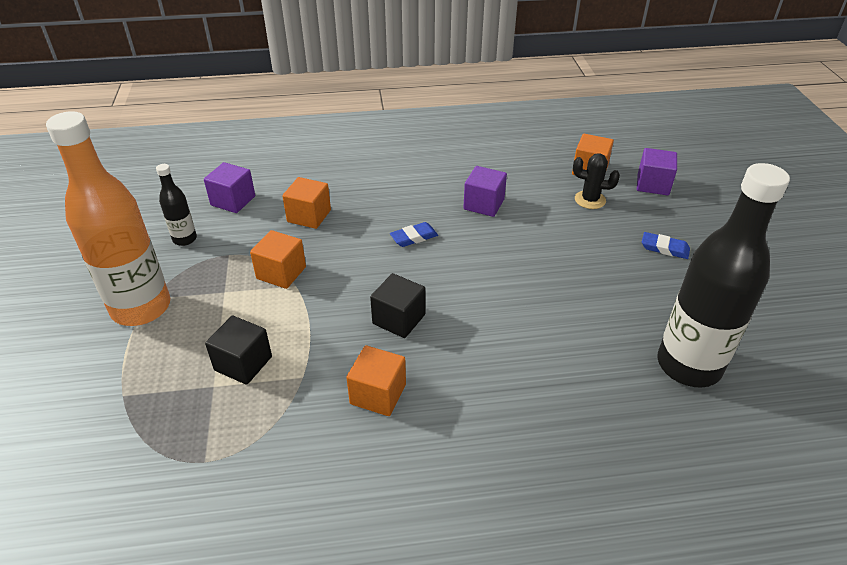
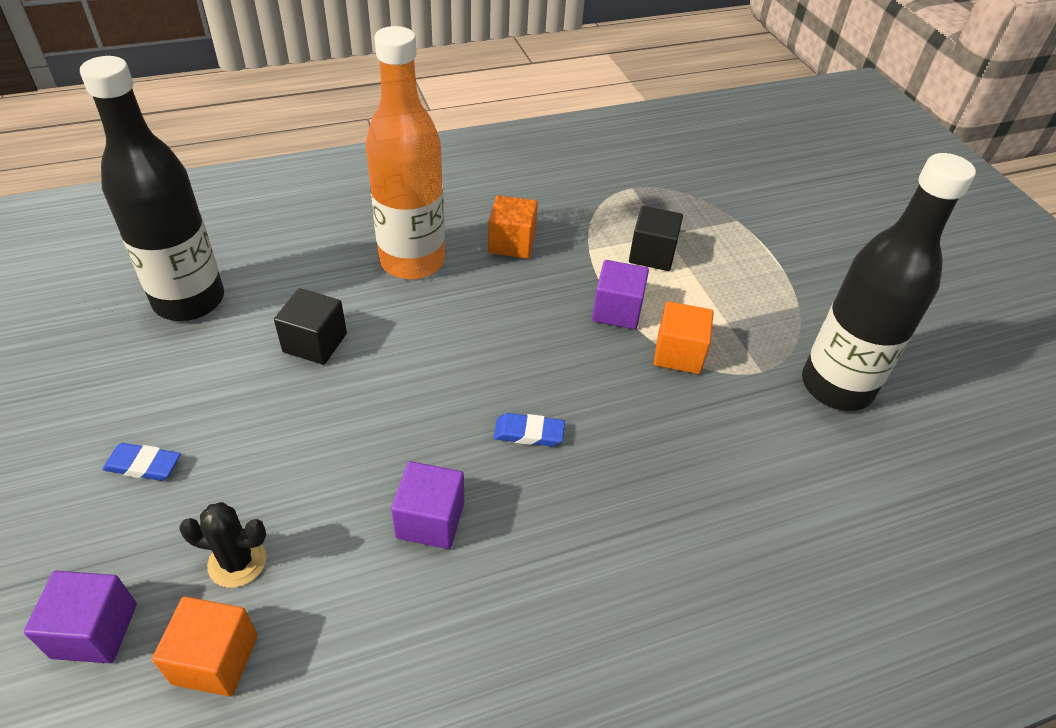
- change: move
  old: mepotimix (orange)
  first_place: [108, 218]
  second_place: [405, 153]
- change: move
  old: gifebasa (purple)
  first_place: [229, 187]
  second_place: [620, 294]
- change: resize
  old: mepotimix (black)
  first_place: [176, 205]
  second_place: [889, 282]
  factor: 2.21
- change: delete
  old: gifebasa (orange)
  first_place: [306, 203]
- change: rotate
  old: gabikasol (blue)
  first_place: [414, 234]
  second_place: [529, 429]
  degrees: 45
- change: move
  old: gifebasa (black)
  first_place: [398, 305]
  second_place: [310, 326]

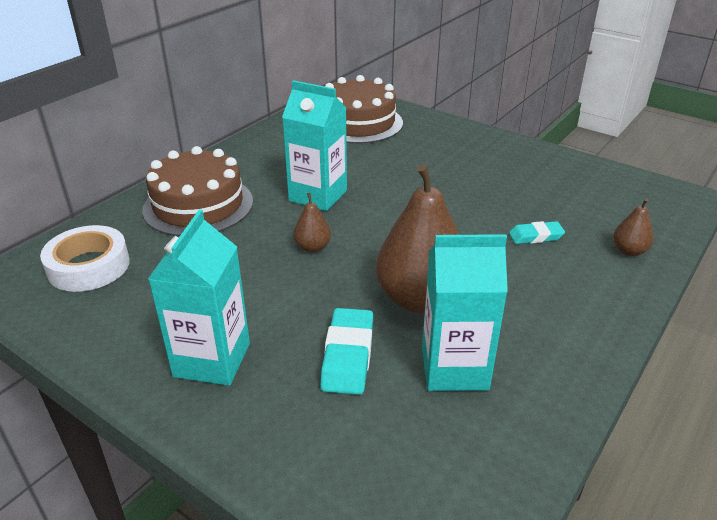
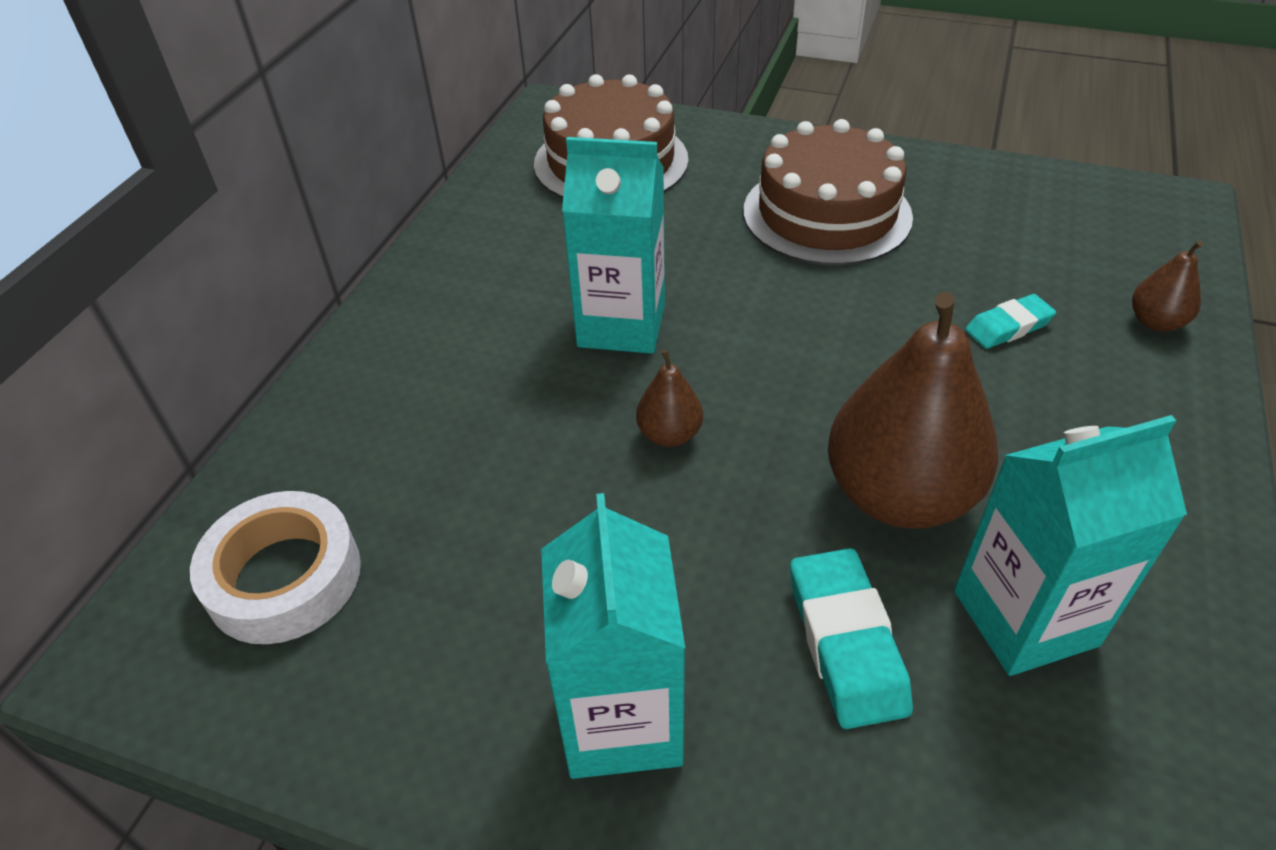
- change: move
  old: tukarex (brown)
  first_place: [197, 191]
  second_place: [828, 192]

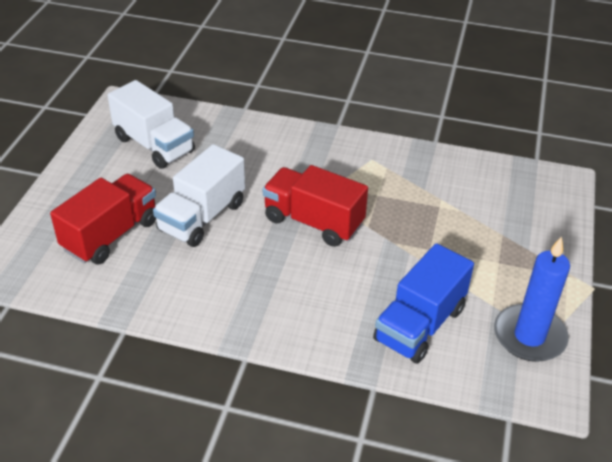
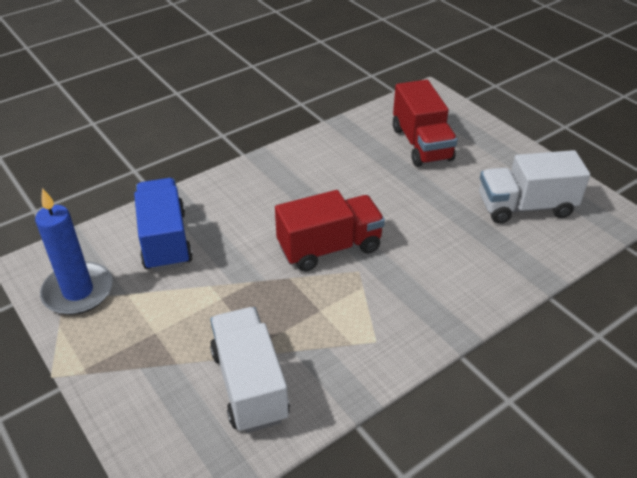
- change: move
  old: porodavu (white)
  first_place: [199, 195]
  second_place: [250, 370]

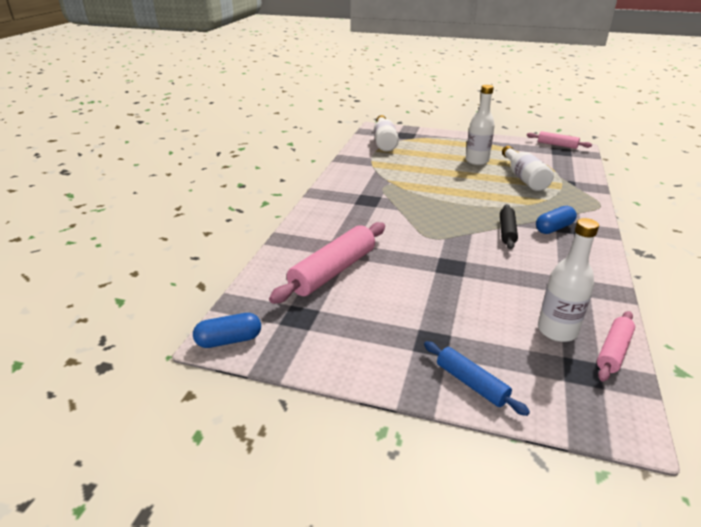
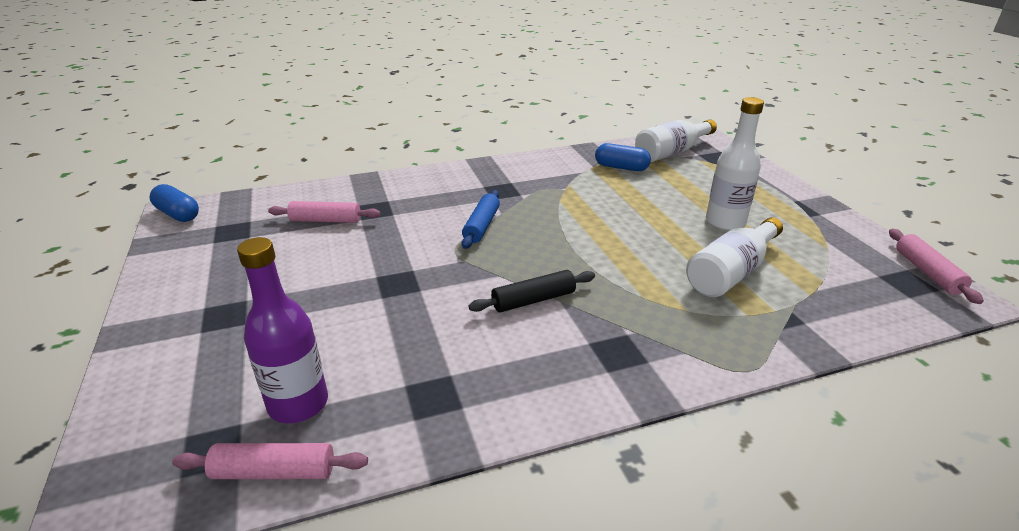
- change: move
  old: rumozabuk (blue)
  first_place: [556, 220]
  second_place: [623, 157]
- change: recolor
  old: mepotimix (white)
  new: mepotimix (purple)
  first_place: [568, 280]
  second_place: [282, 330]
- change: resize
  old: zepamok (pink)
  first_place: [327, 263]
  second_place: [324, 212]
  factor: 0.57
- change: move
  old: zepamok (blue)
  first_place: [477, 378]
  second_place: [481, 219]

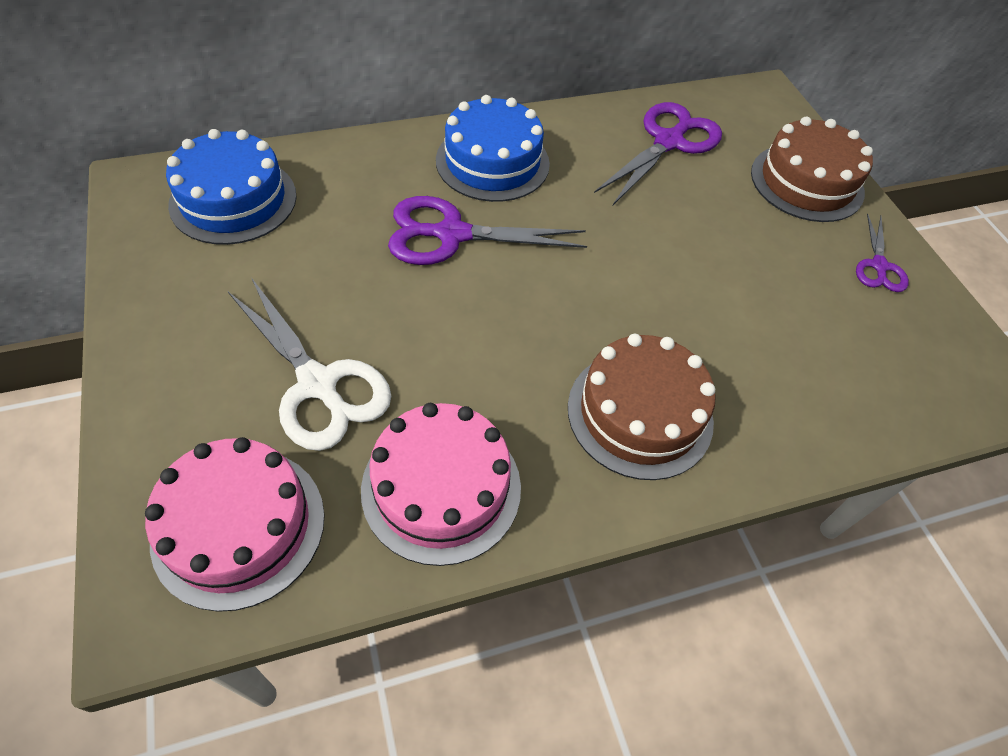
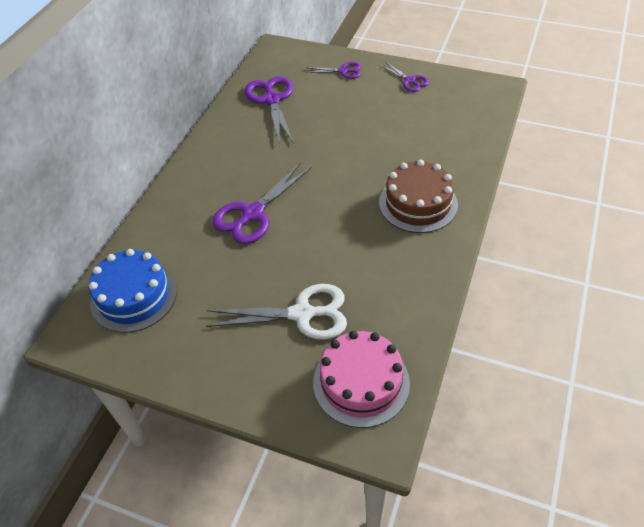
- change: delete
  old: tukarex (blue)
  first_place: [493, 148]
- change: replace
  old: tukarex (brown)
  new: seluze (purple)
  first_place: [812, 169]
  second_place: [333, 70]
- change: delete
  old: tukarex (pink)
  first_place: [441, 484]

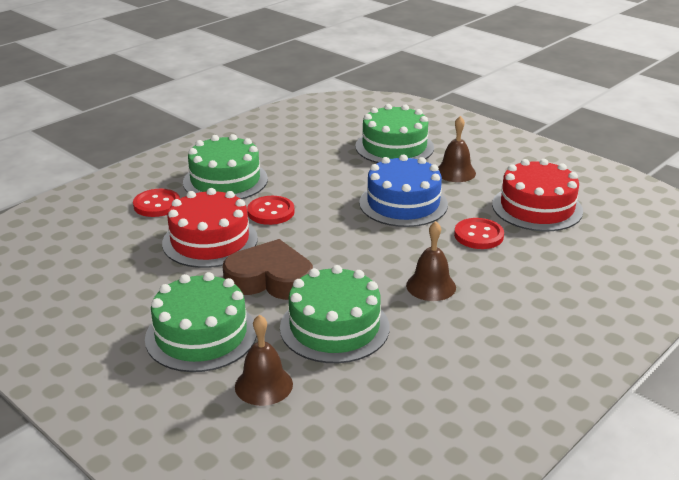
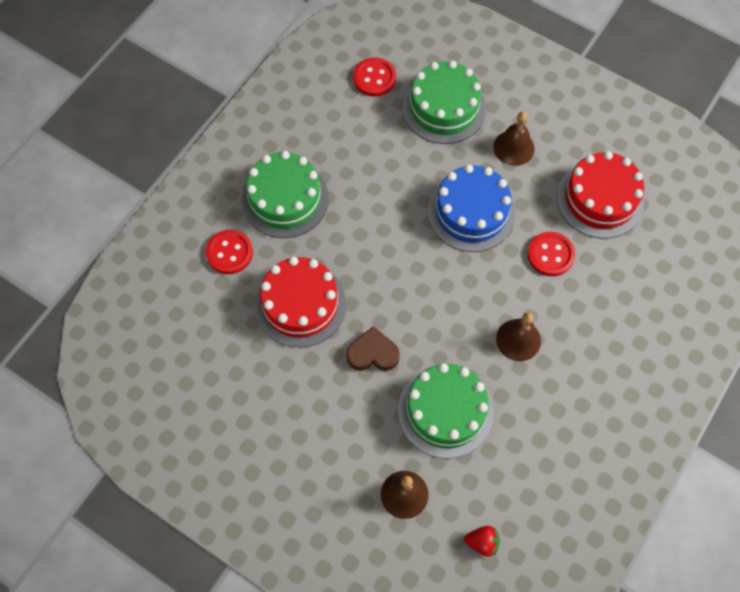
- change: move
  old: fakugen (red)
  first_place: [271, 210]
  second_place: [374, 77]
- change: resize
  old: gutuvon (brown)
  first_place: [268, 269]
  second_place: [373, 348]
  factor: 0.64
- change: delete
  old: tukarex (green)
  first_place: [201, 322]
- change: insert
  new: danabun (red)
  second_place: [482, 541]

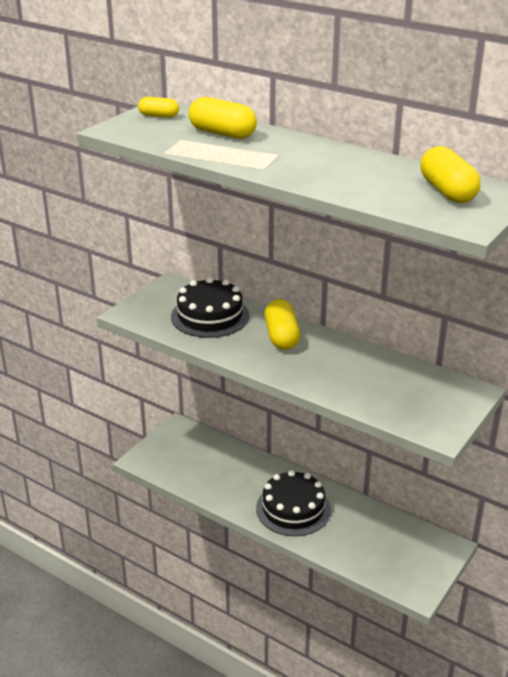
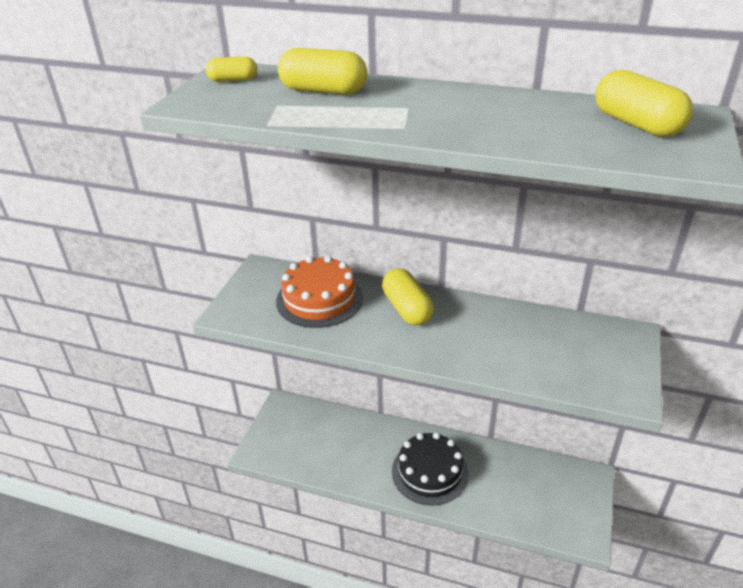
- change: recolor
  old: tukarex (black)
  new: tukarex (orange)
  first_place: [210, 307]
  second_place: [319, 292]

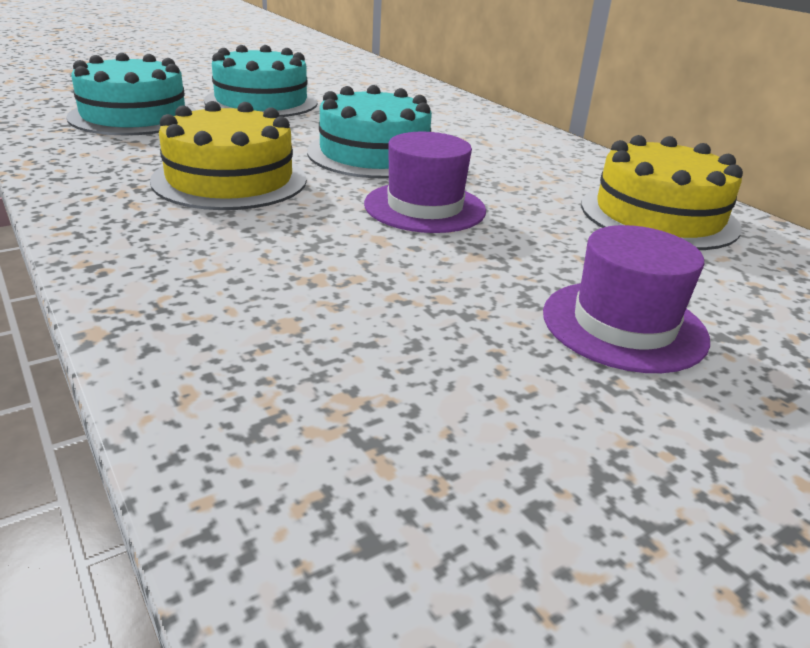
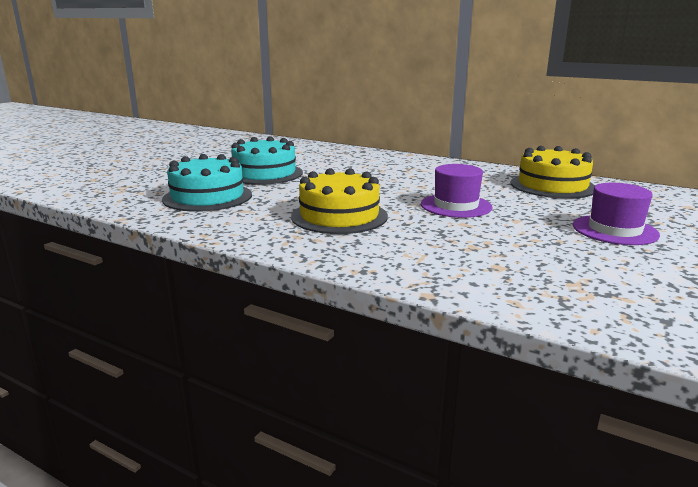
- change: delete
  old: tukarex (turquoise)
  first_place: [369, 132]

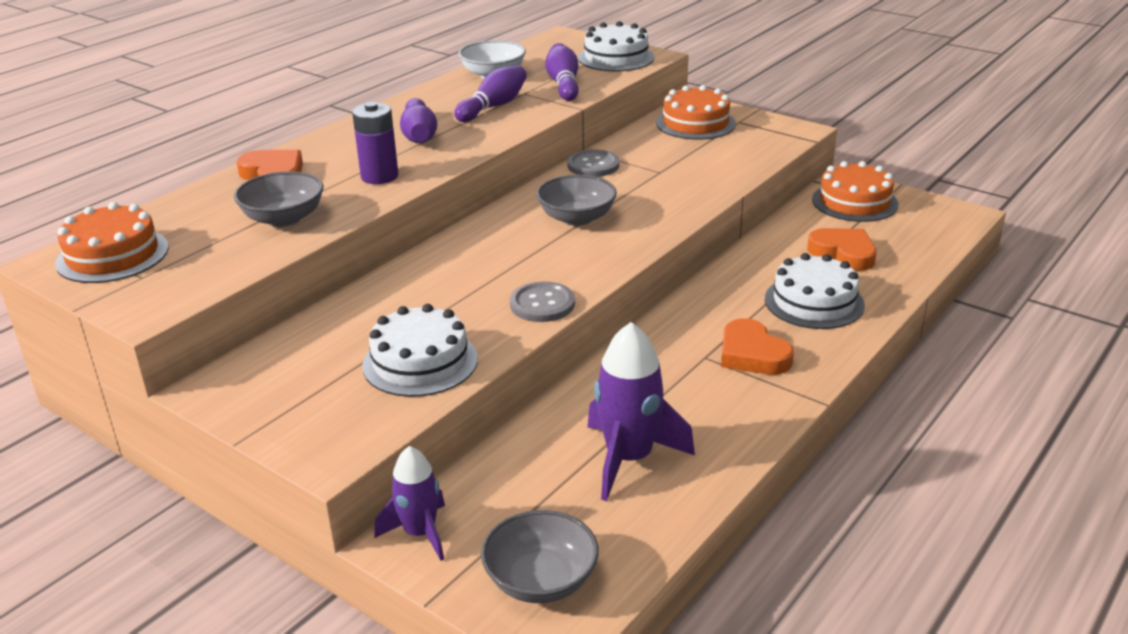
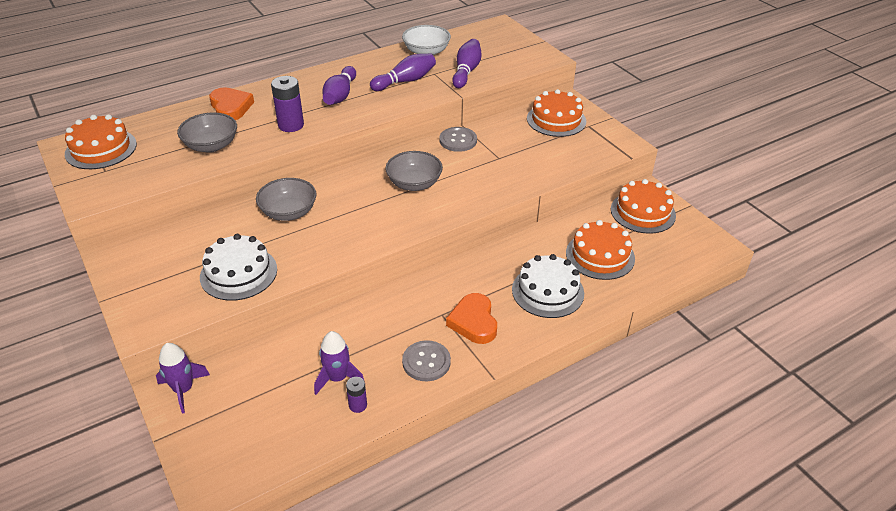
- change: delete
  old: tukarex (white)
  first_place: [616, 46]
- change: replace
  old: gutuvon (orange)
  new: tukarex (orange)
  first_place: [842, 249]
  second_place: [600, 250]
- change: move
  old: fakugen (grey)
  first_place: [542, 301]
  second_place: [426, 360]
- change: resize
  old: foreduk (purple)
  first_place: [641, 411]
  second_place: [339, 363]
  factor: 0.64
- change: move
  old: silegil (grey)
  first_place: [540, 556]
  second_place: [286, 199]
- change: insert
  new: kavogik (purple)
  second_place: [356, 395]

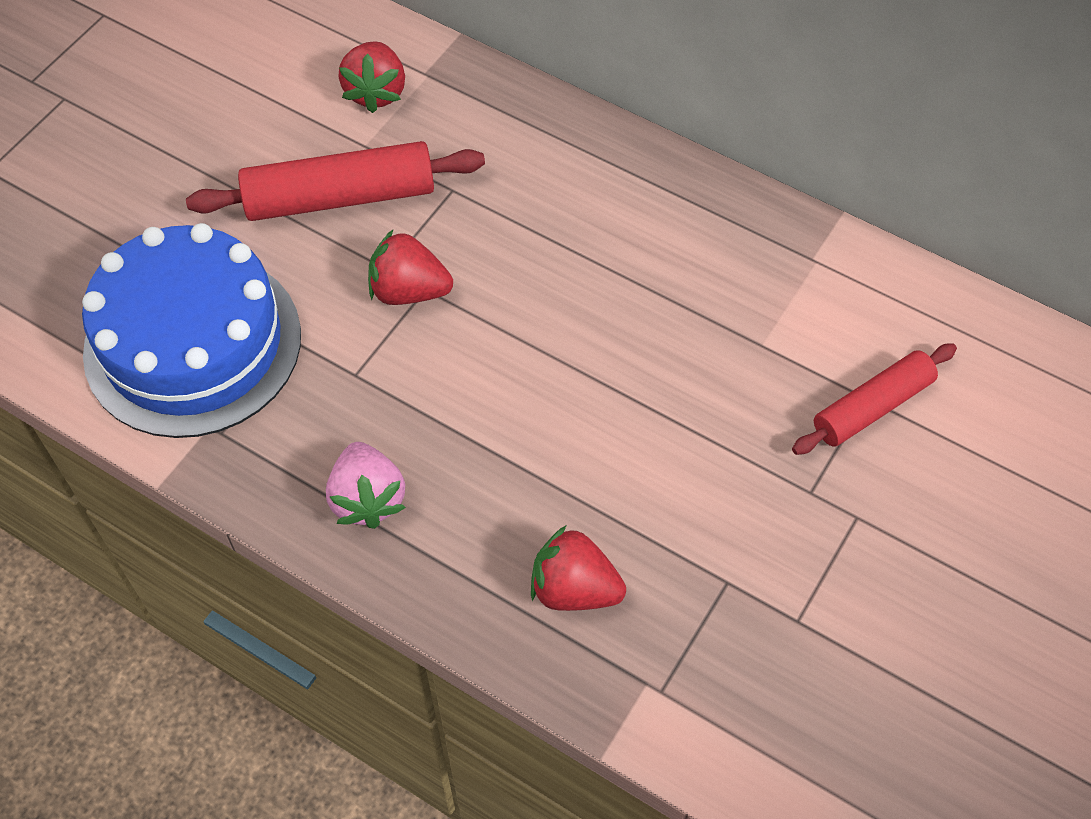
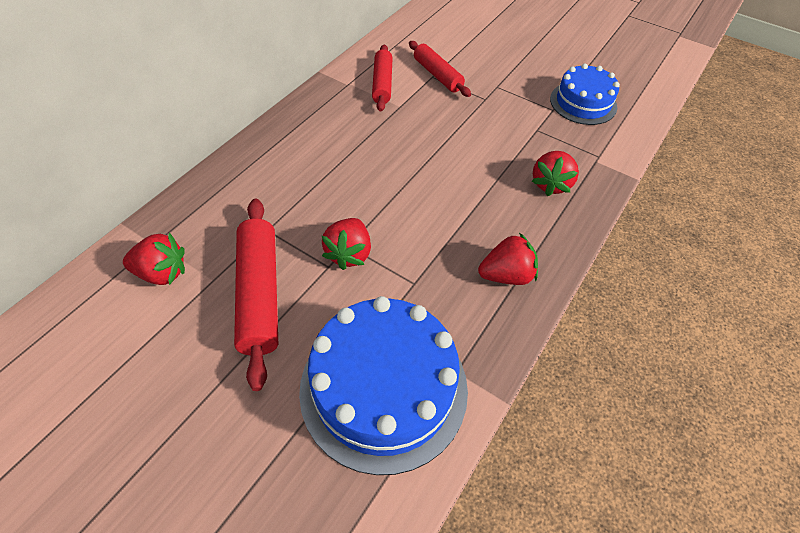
- change: recolor
  old: danabun (pink)
  new: danabun (red)
  first_place: [366, 485]
  second_place: [508, 259]
- change: insert
  new: zepamok (red)
  second_place: [382, 78]
- change: insert
  new: tukarex (blue)
  second_place: [585, 94]

